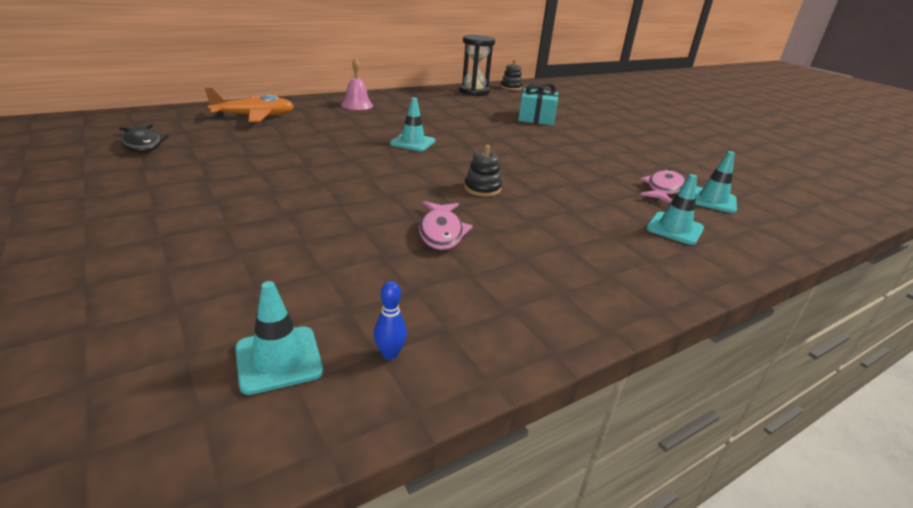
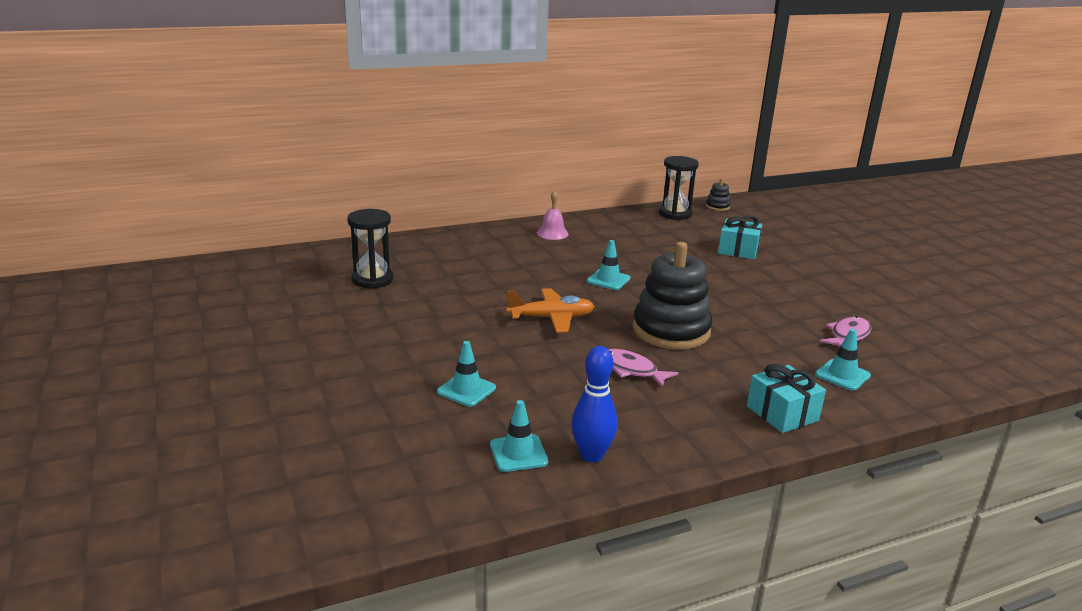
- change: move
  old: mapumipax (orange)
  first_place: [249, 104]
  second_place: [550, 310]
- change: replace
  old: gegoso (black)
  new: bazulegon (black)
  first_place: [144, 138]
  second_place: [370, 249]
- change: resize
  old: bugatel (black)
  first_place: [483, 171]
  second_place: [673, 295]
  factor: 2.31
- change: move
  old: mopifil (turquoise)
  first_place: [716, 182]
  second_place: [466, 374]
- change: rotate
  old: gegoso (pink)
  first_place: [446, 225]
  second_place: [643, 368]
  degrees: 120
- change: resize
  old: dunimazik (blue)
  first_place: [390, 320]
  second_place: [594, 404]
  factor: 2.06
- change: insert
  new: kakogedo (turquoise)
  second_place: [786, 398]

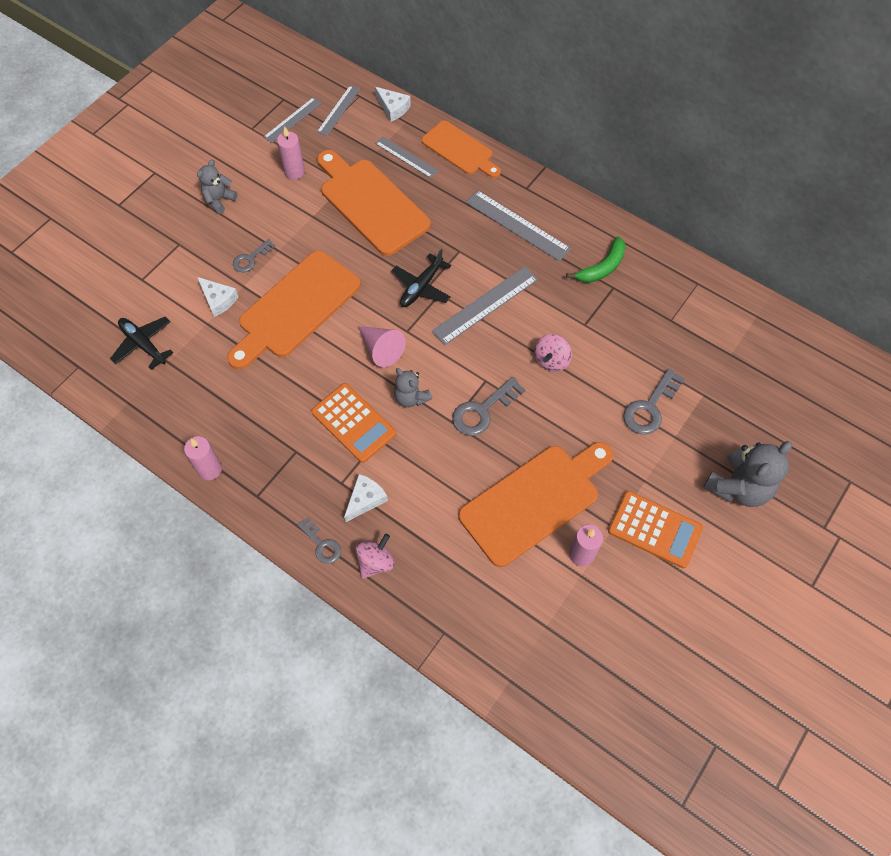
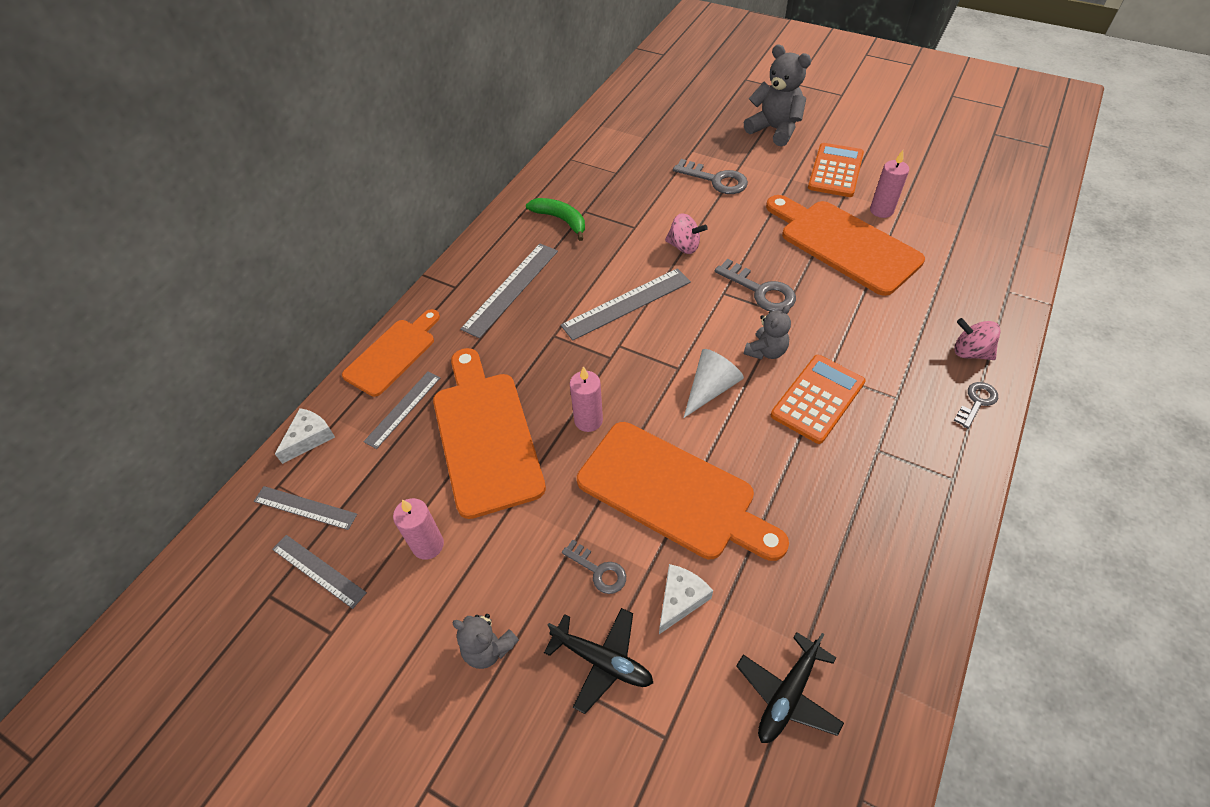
- change: rotate
  old: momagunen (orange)
  first_place: [374, 203]
  second_place: [489, 433]
  degrees: 120
- change: move
  old: mapumipax (black)
  first_place: [421, 278]
  second_place: [598, 661]
- change: rotate
  old: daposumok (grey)
  first_place: [485, 305]
  second_place: [626, 304]
  degrees: -75
- change: recolor
  old: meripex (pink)
  new: meripex (white)
  first_place: [382, 346]
  second_place: [714, 383]
- change: move
  old: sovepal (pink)
  first_place: [203, 458]
  second_place: [586, 399]
- change: delete
  old: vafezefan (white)
  first_place: [366, 498]

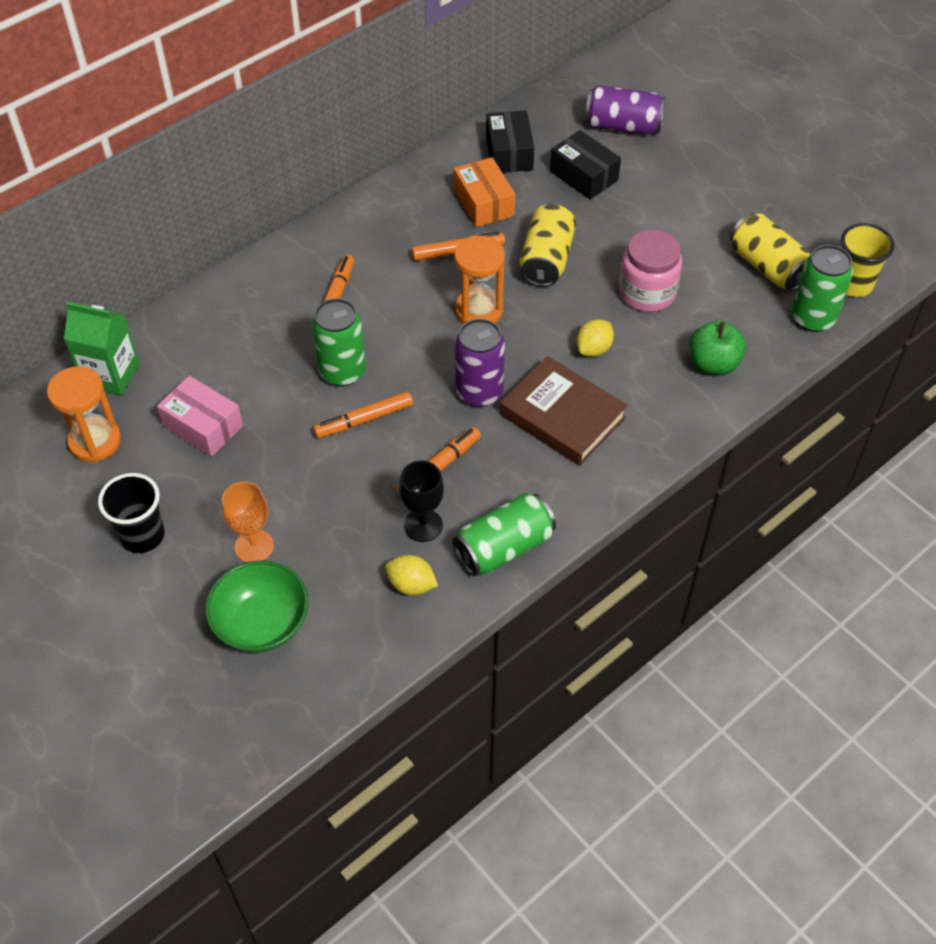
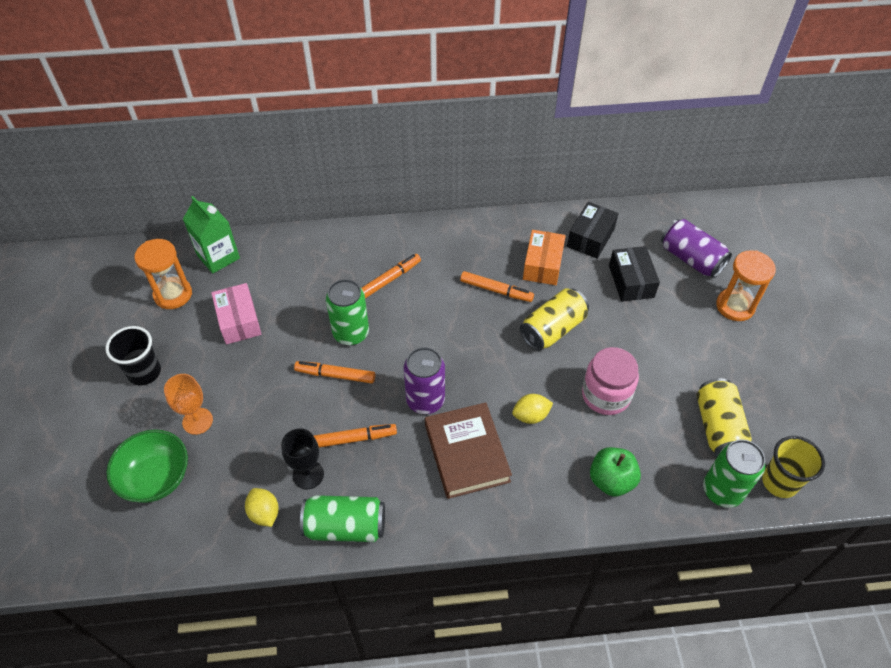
- change: move
  old: bazulegon (orange)
  first_place: [479, 279]
  second_place: [746, 285]

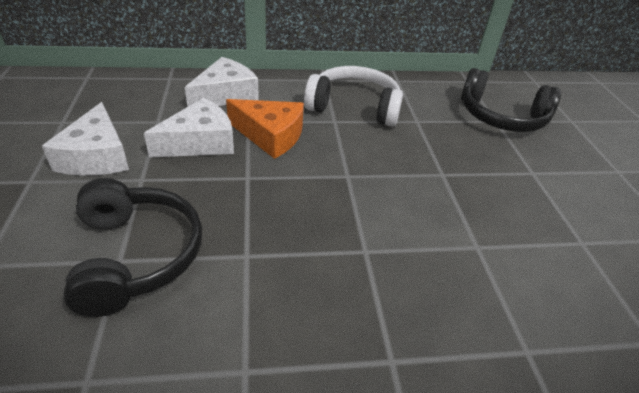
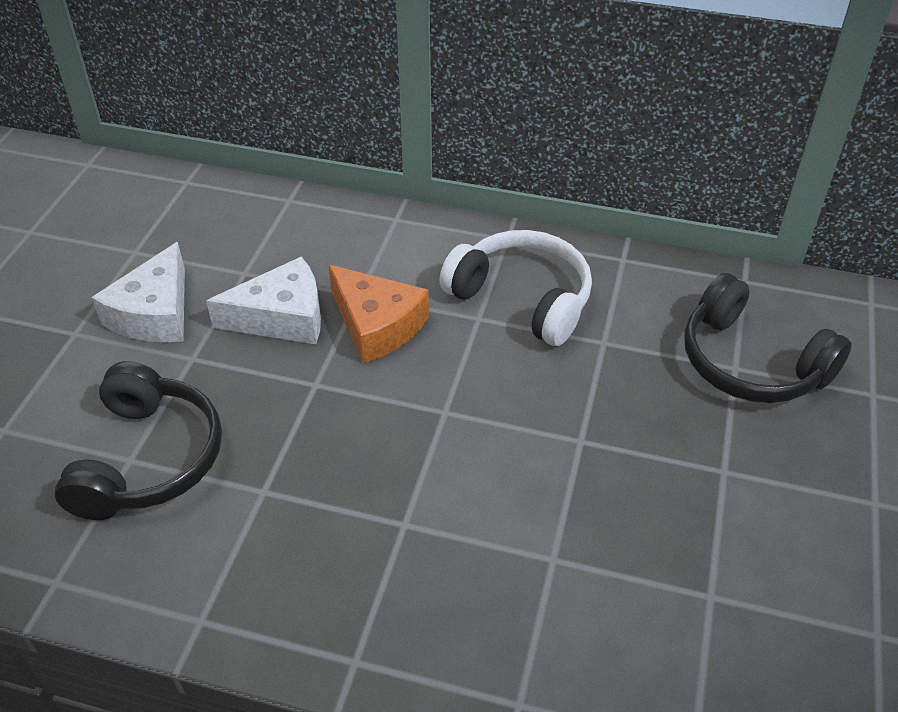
- change: delete
  old: vafezefan (white)
  first_place: [222, 82]

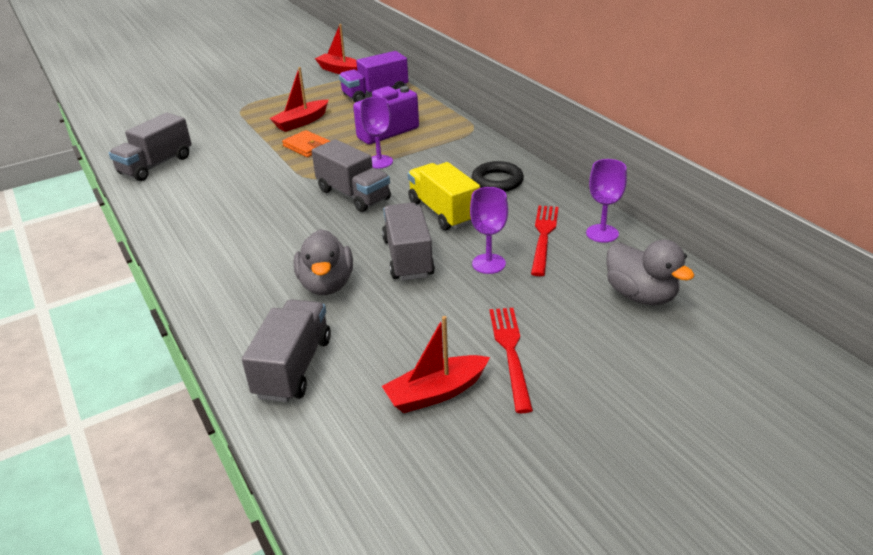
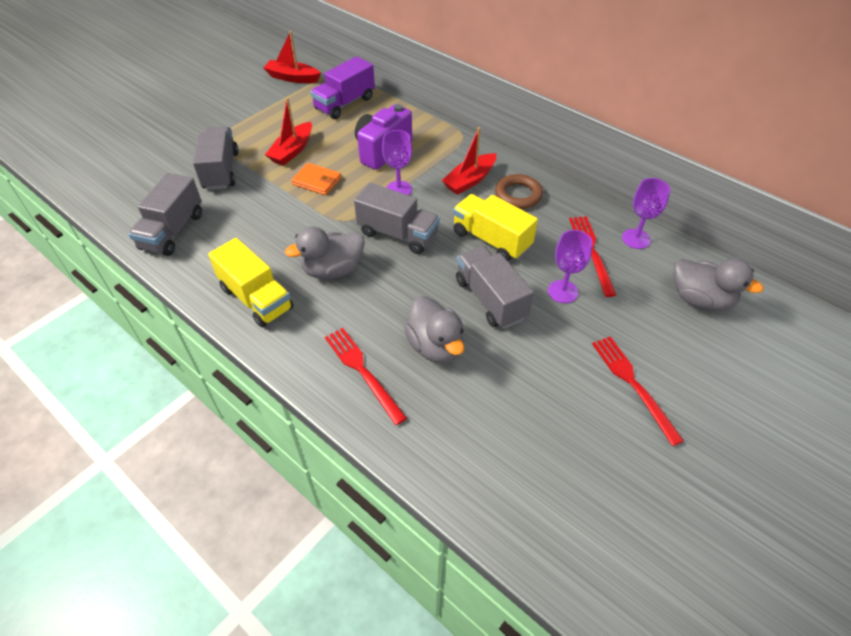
- change: recolor
  old: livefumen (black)
  new: livefumen (brown)
  first_place: [498, 176]
  second_place: [519, 191]
- change: move
  old: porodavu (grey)
  first_place: [286, 350]
  second_place: [215, 158]
- change: move
  old: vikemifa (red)
  first_place: [436, 364]
  second_place: [469, 161]
- change: insert
  new: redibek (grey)
  second_place: [325, 252]
- change: insert
  new: porodavu (yellow)
  second_place: [251, 283]
- change: insert
  new: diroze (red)
  second_place: [366, 376]

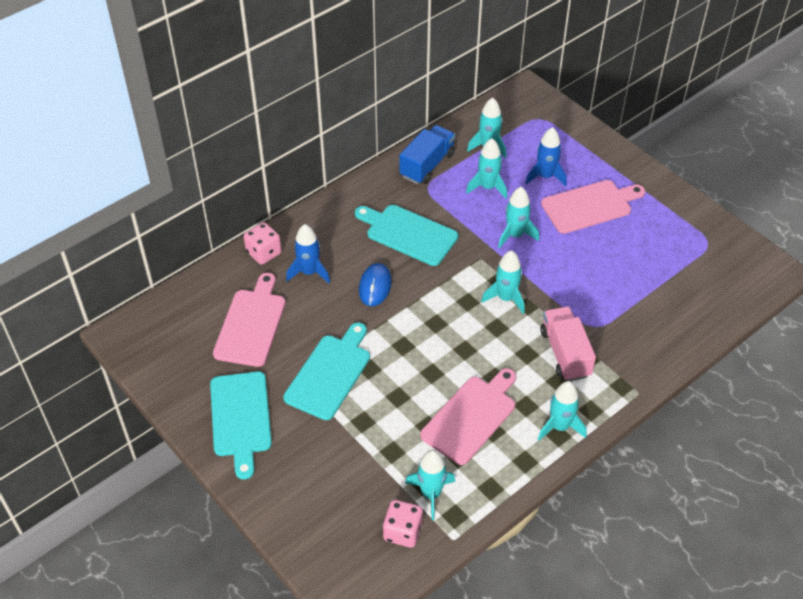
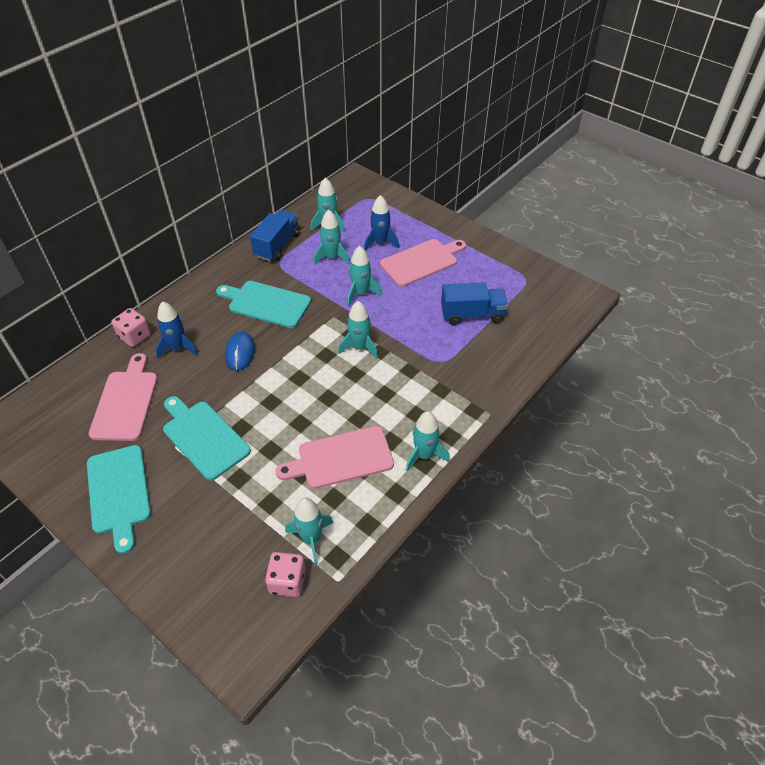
- change: delete
  old: porodavu (pink)
  first_place: [568, 343]
- change: rotate
  old: momagunen (turquoise)
  first_place: [326, 371]
  second_place: [207, 438]
  degrees: -60
- change: rotate
  old: momagunen (pink)
  first_place: [468, 416]
  second_place: [335, 457]
  degrees: -135
- change: insert
  new: porodavu (blue)
  second_place: [474, 303]

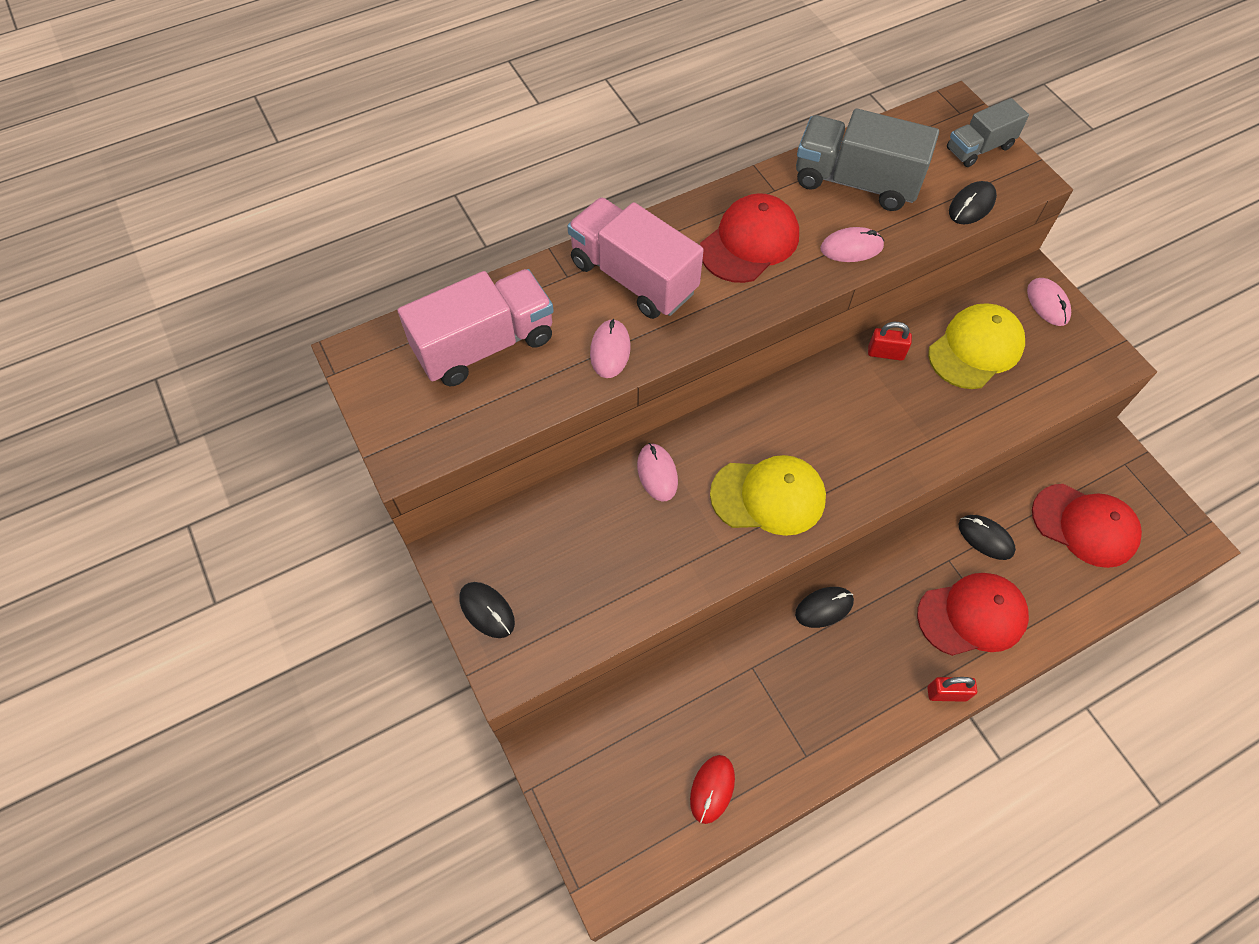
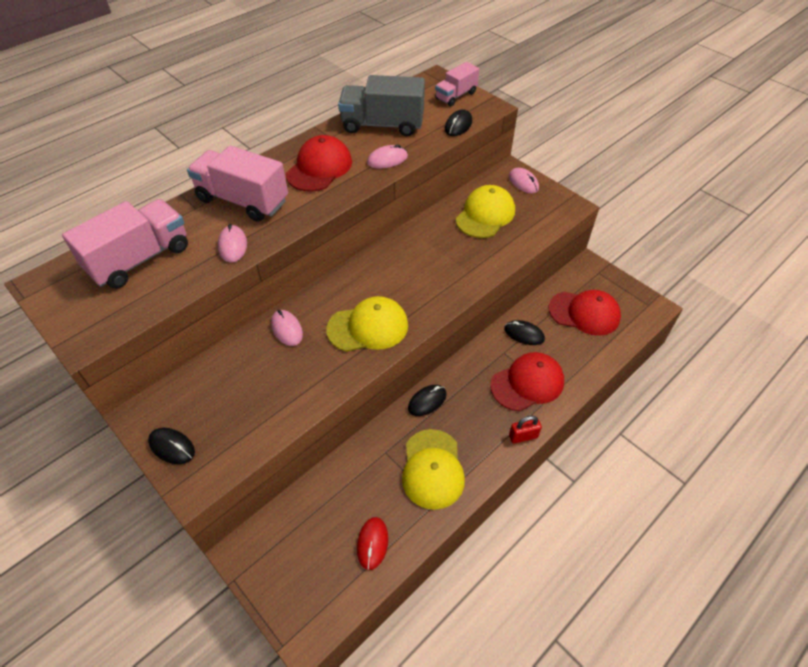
- change: recolor
  old: porodavu (grey)
  new: porodavu (pink)
  first_place: [988, 132]
  second_place: [457, 84]
- change: delete
  old: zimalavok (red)
  first_place: [890, 341]
- change: insert
  new: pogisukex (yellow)
  second_place: [433, 469]

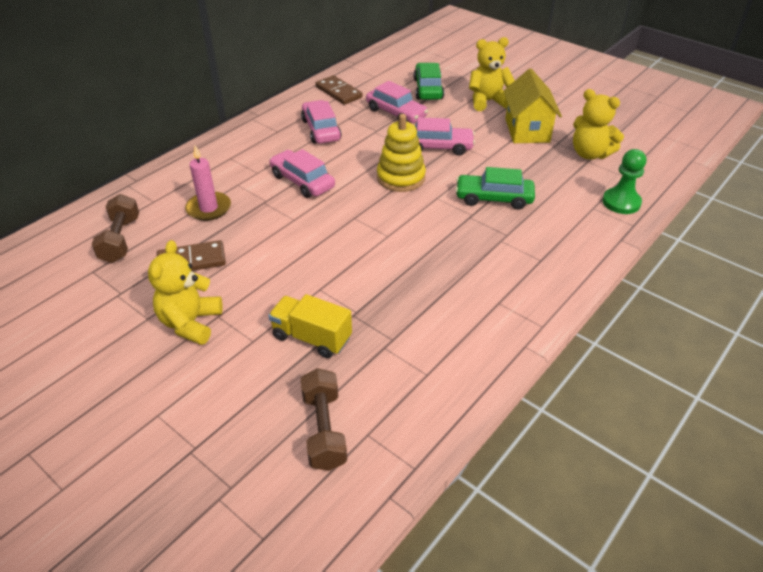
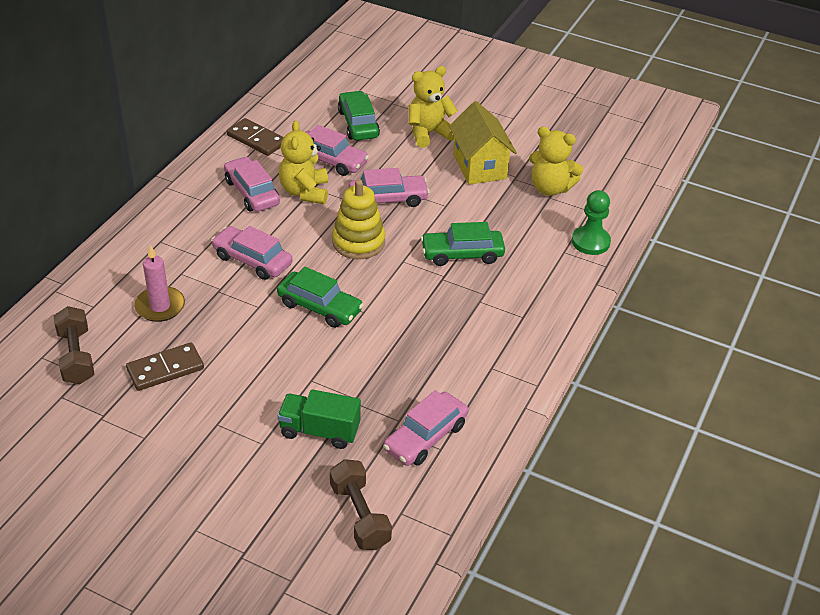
- change: move
  old: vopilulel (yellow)
  first_place: [185, 292]
  second_place: [303, 162]
- change: recolor
  old: porodavu (yellow)
  new: porodavu (green)
  first_place: [310, 326]
  second_place: [319, 419]
- change: insert
  new: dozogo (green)
  second_place: [320, 297]
- change: insert
  new: dozogo (pink)
  second_place: [425, 428]

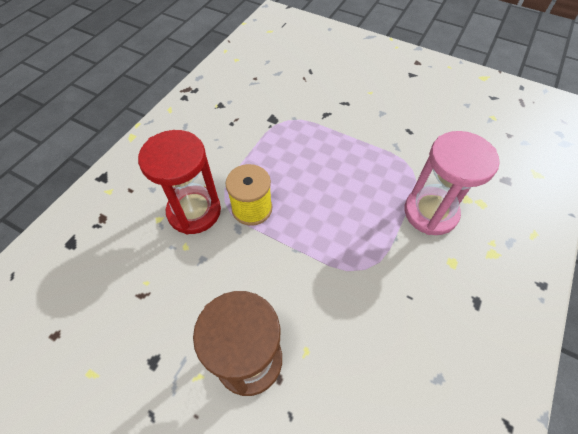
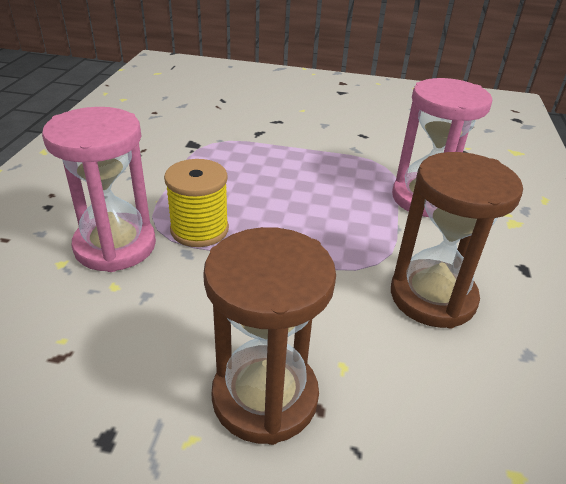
- change: recolor
  old: bazulegon (red)
  new: bazulegon (pink)
  first_place: [179, 182]
  second_place: [99, 189]
- change: insert
  new: bazulegon (brown)
  second_place: [457, 240]

